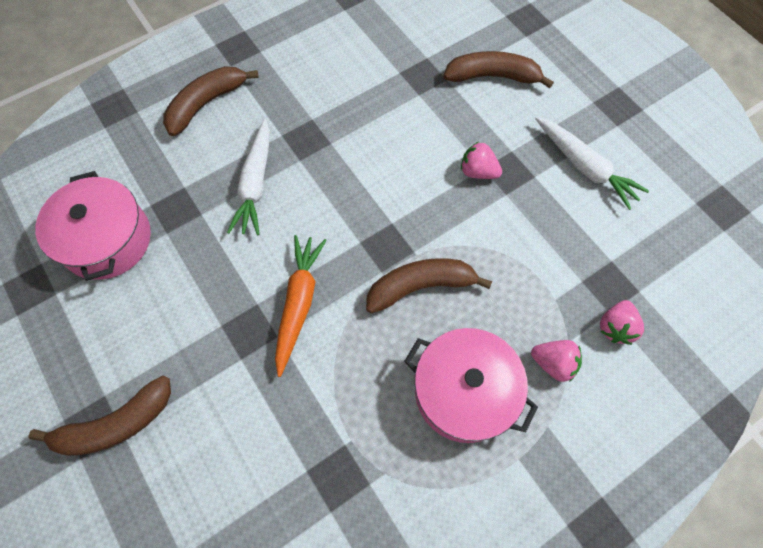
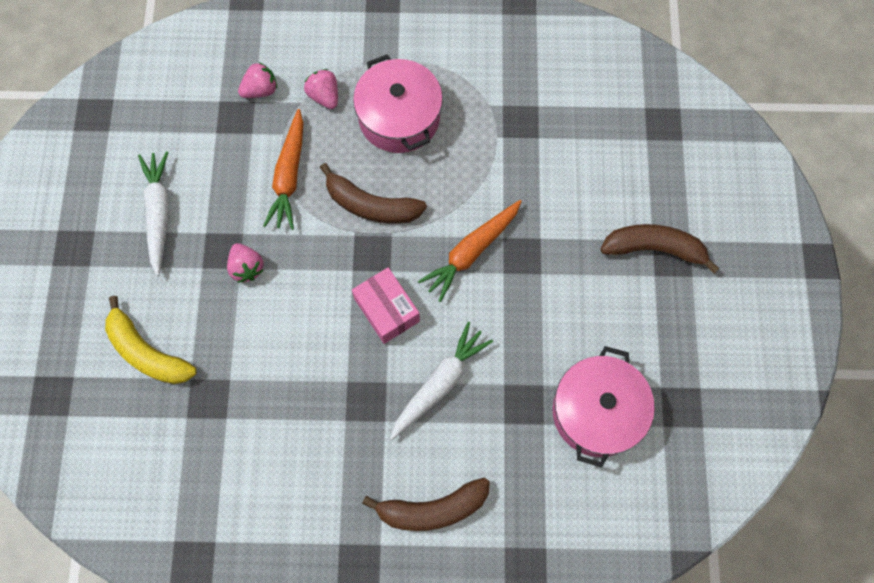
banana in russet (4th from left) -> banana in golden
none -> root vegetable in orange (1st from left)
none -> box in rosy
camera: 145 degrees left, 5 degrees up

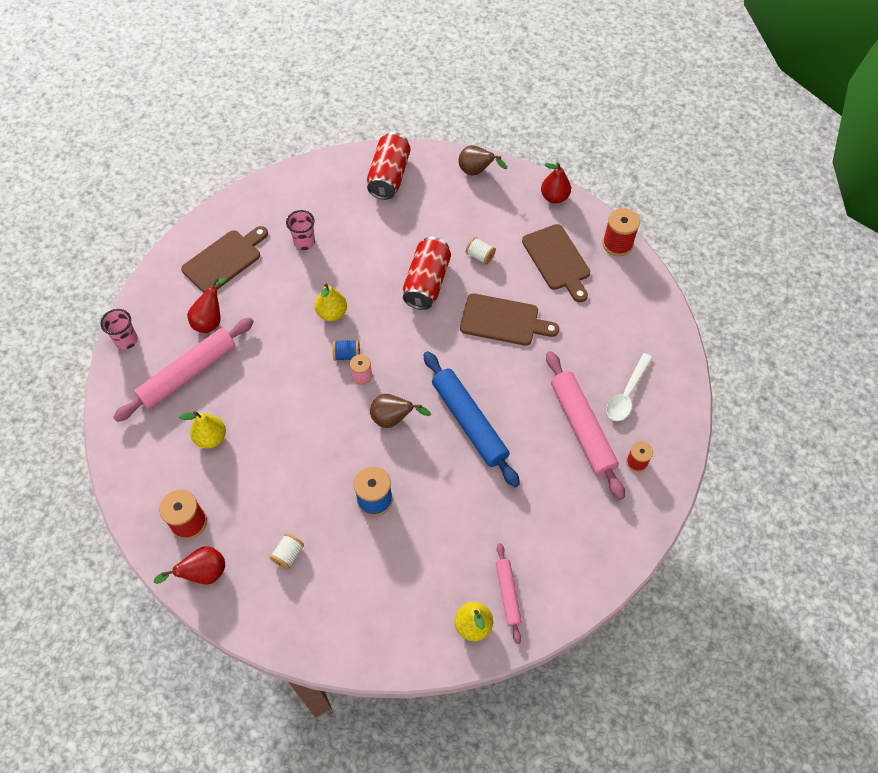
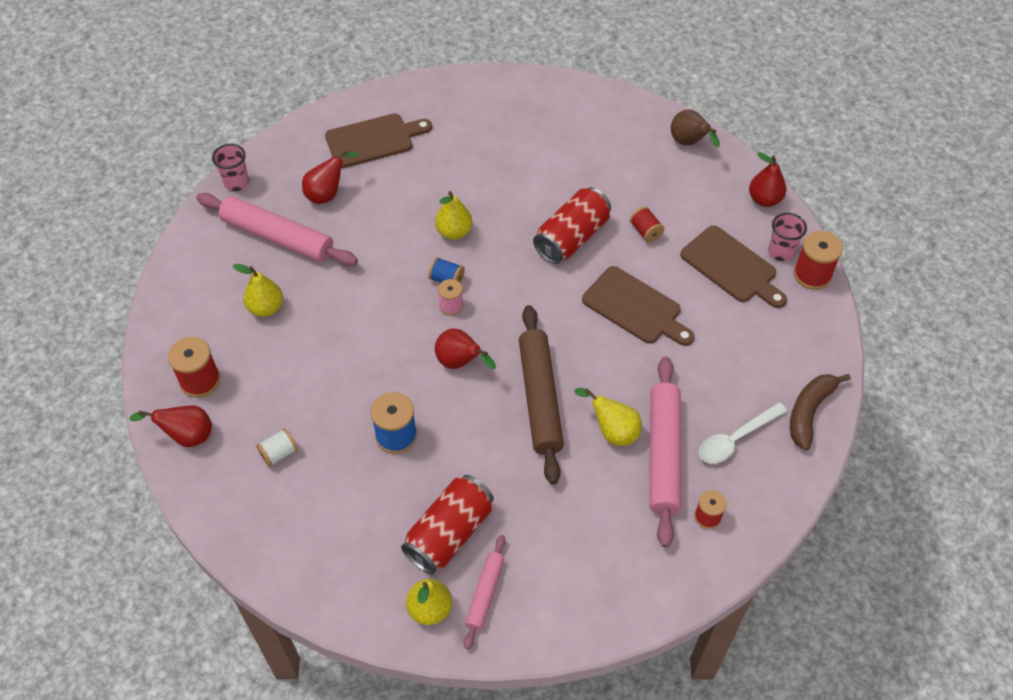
can in red (1st from left), moved
cup in rosy (2nd from left), moved
bread board in russet (3rd from left), 45 degrees counterclockwise
reel of thread in snow-white (2nd from left) -> reel of thread in red (2nd from left)
dough roller in rosy (1st from left), 45 degrees clockwise
dough roller in blue -> dough roller in russet
toy pear in russet (1st from left) -> toy pear in red (3rd from left)
none -> banana in russet
none -> toy pear in golden (4th from left)
camera: 25 degrees right, 5 degrees down

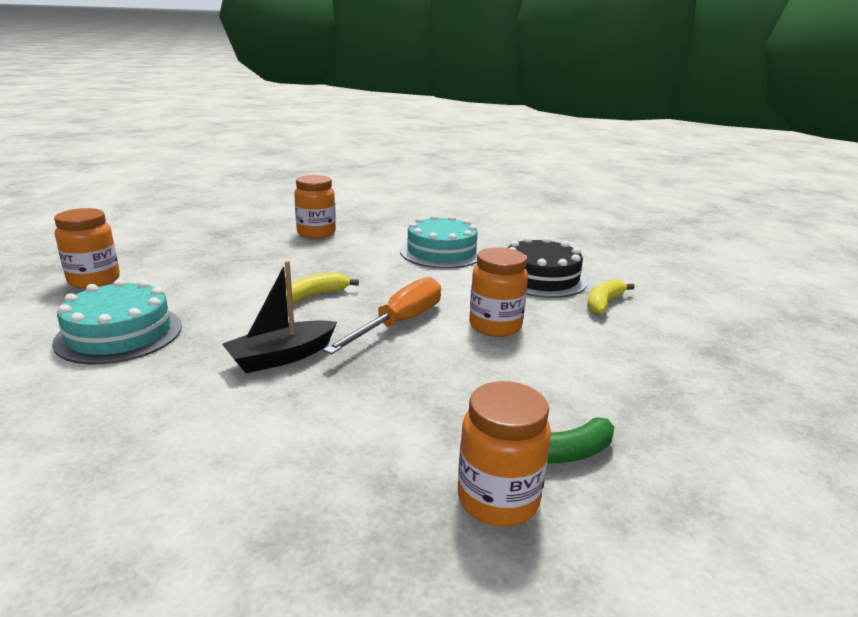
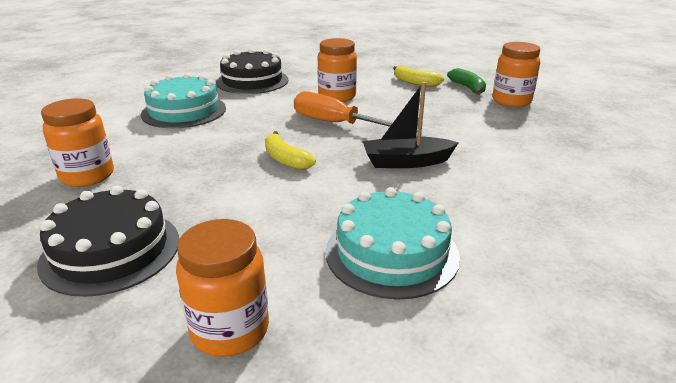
sailboat in jet-black, 120 degrees clockwise
banana in golden (2nd from left), moved
none -> gateau in jet-black (1st from left)
camera: 90 degrees left, 5 degrees up

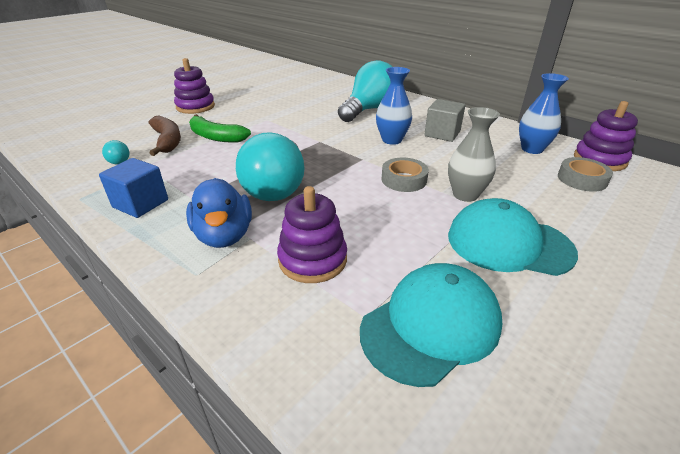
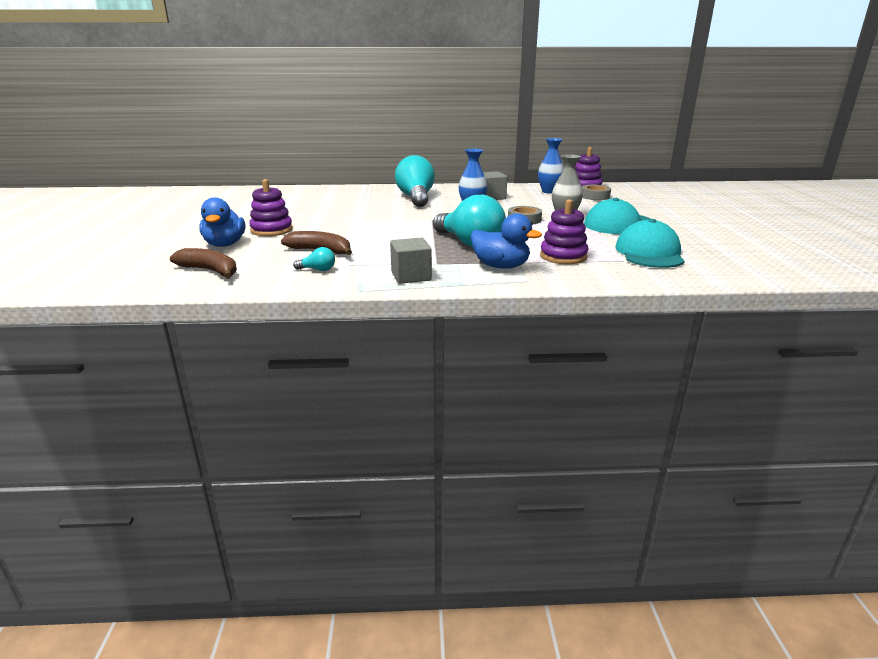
banana in emerald -> none
block in blue -> block in ash-grey (1st from left)
none -> toy duck in blue (1st from left)
none -> banana in russet (1st from left)
camera: 45 degrees left, 10 degrees down

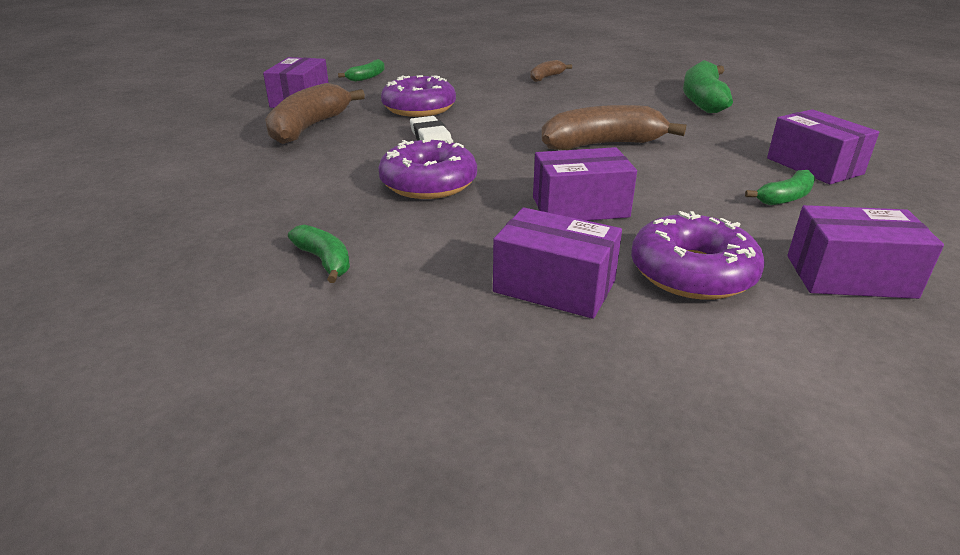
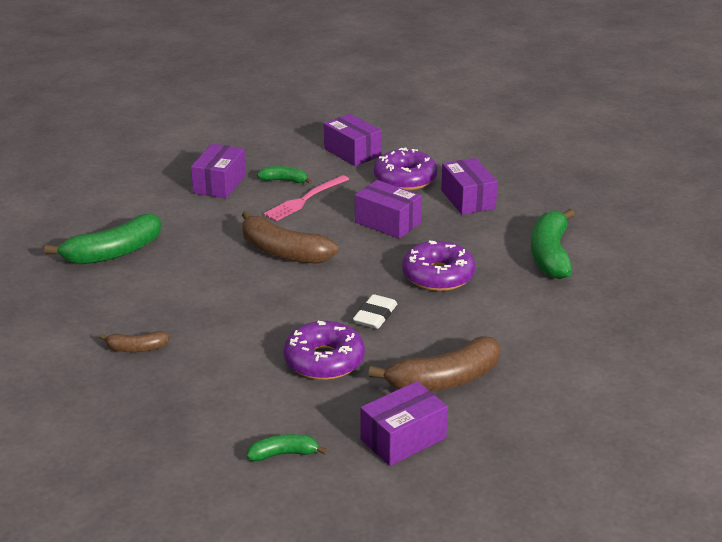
banana in emerald (1st from left in the first image) -> banana in emerald (4th from left), x1.92
none -> dinner fork in rosy
camera: 135 degrees left, 0 degrees up

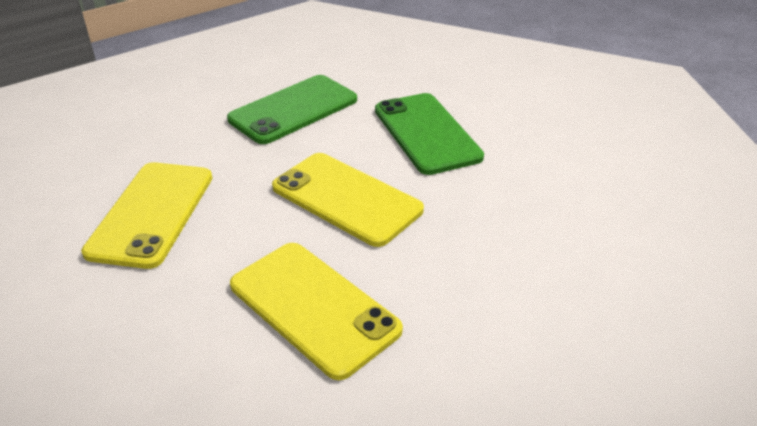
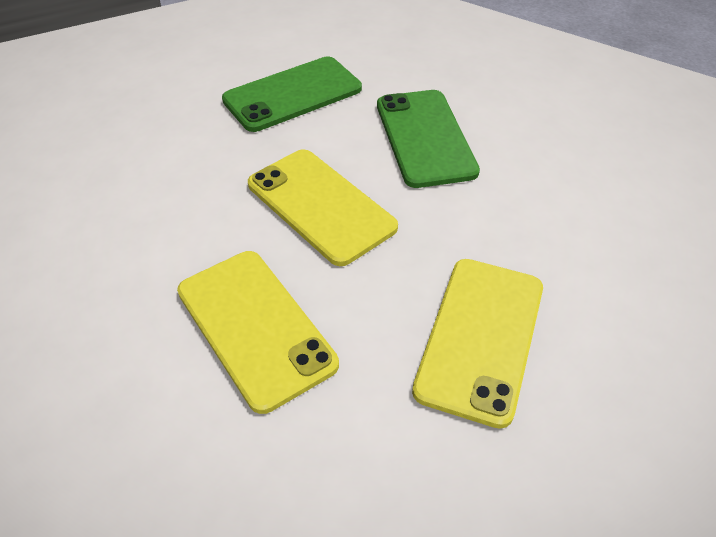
smartphone in golden (1st from left in the first image) -> smartphone in golden (3rd from left), moved
camera: 10 degrees right, 10 degrees up

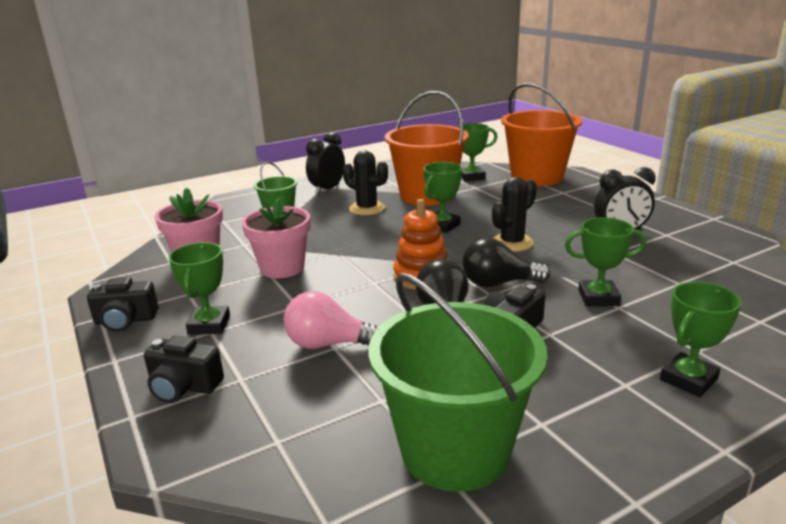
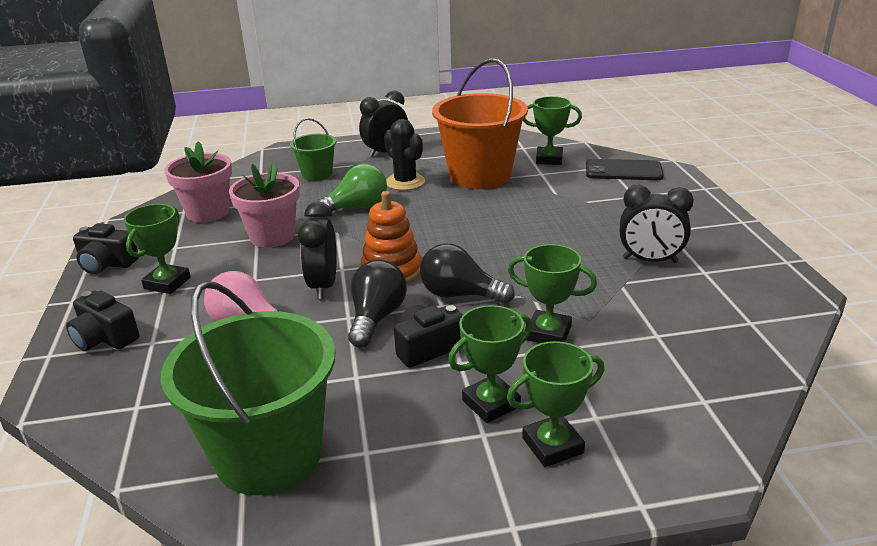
sand bucket in orange (2nd from left) -> smartphone in jet-black
trophy in emerald (2nd from left), moved
saguaro cactus in jet-black (2nd from left) -> none
none -> bulb in emerald
none -> clock in jet-black (1st from left)
camera: 20 degrees right, 5 degrees up

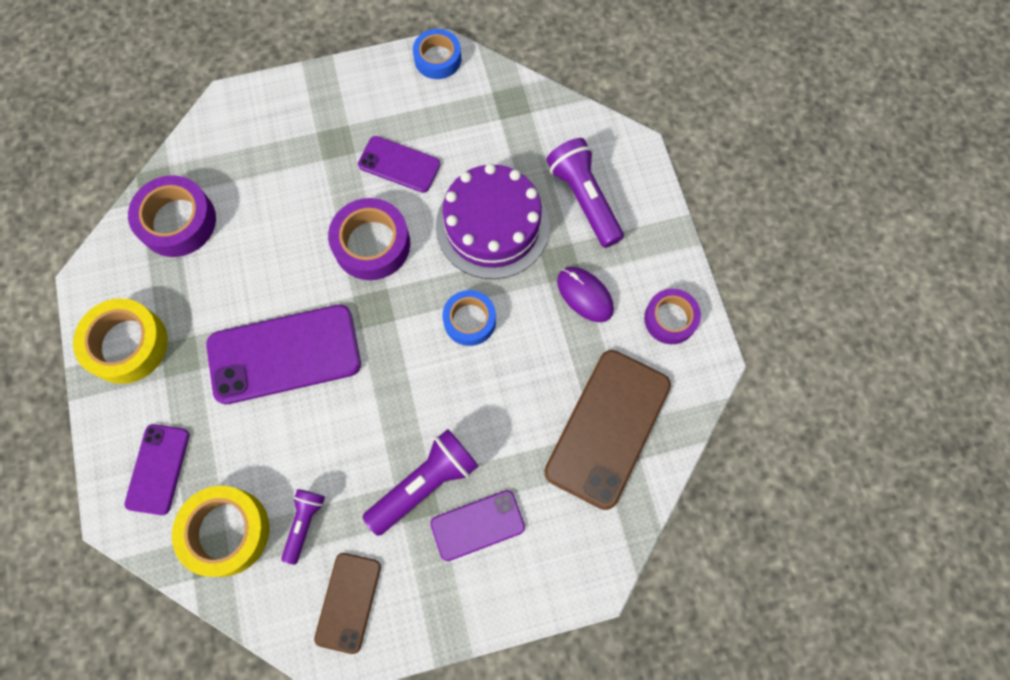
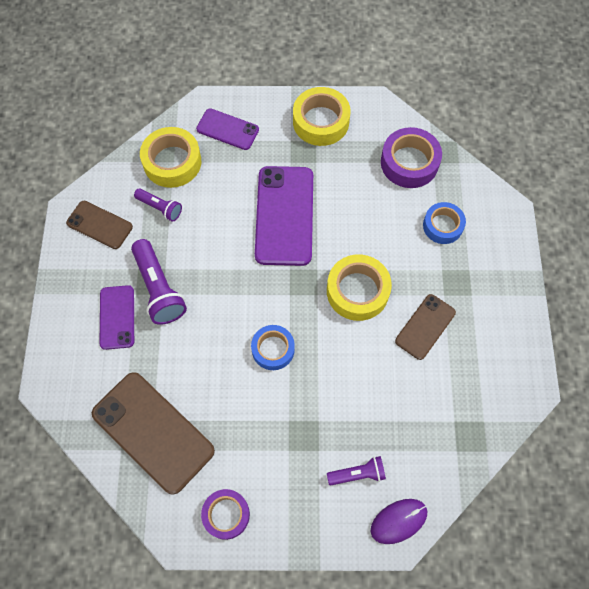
roll of tape in blue (1st from left in the first image) -> roll of tape in blue (2nd from left), moved
smartphone in purple (3rd from left) -> smartphone in russet (3rd from left)
torch in purple (3rd from left), x0.58
gateau in purple -> none
roll of tape in purple (2nd from left) -> roll of tape in golden (3rd from left)
computer mouse in purple, moved
camera: 105 degrees right, 5 degrees down

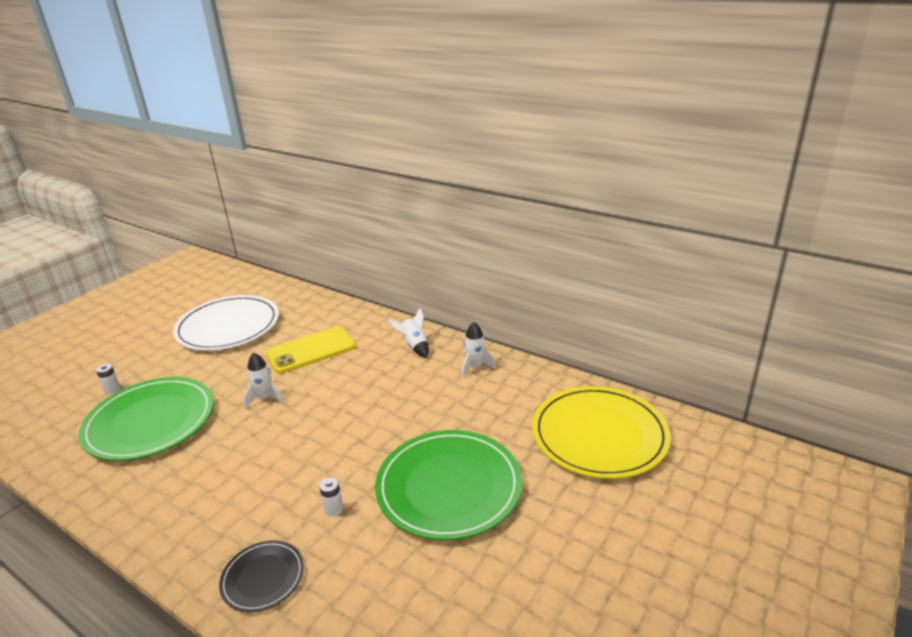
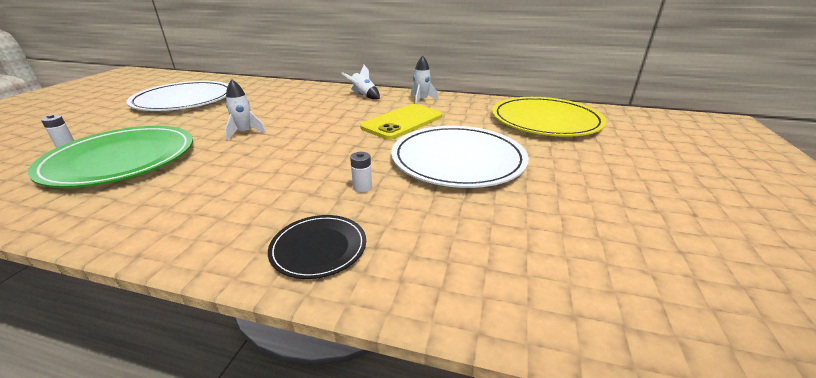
smartphone in golden, moved
plate in emerald (2nd from left) -> plate in snow-white (2nd from left)
camera: 20 degrees left, 0 degrees up

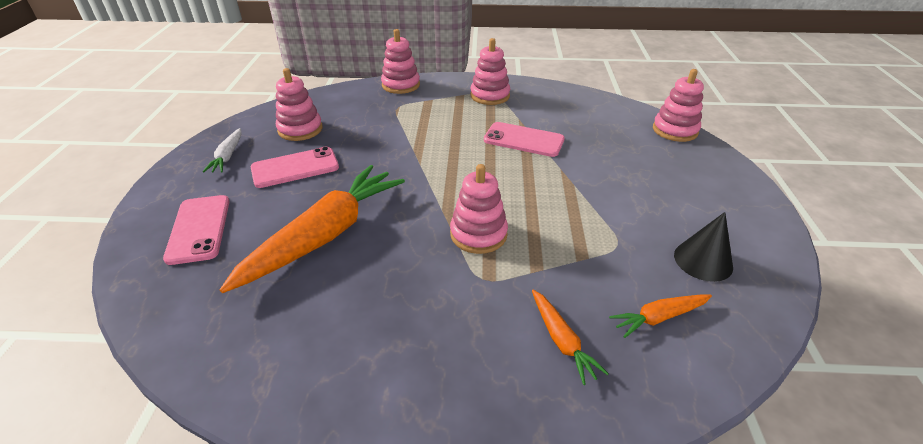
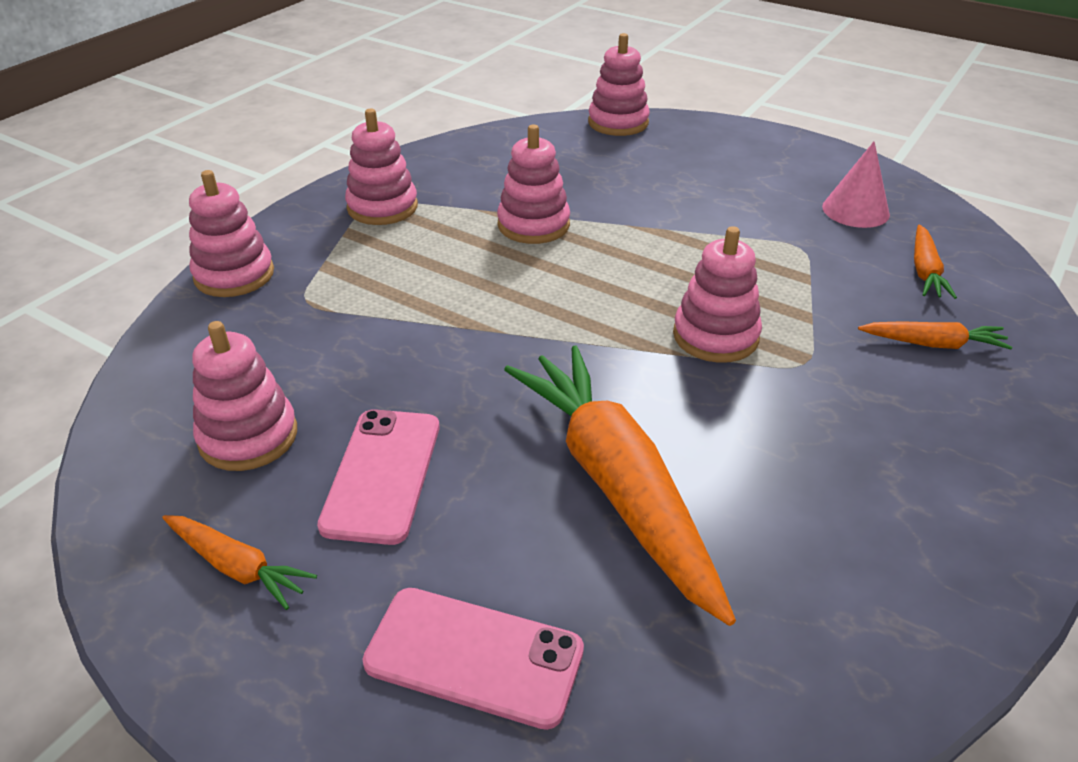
smartphone in rosy (3rd from left) -> stacking rings in rosy (4th from left)
root vegetable in snow-white -> root vegetable in orange (1st from left)
cone in jet-black -> cone in rosy
camera: 60 degrees left, 0 degrees up

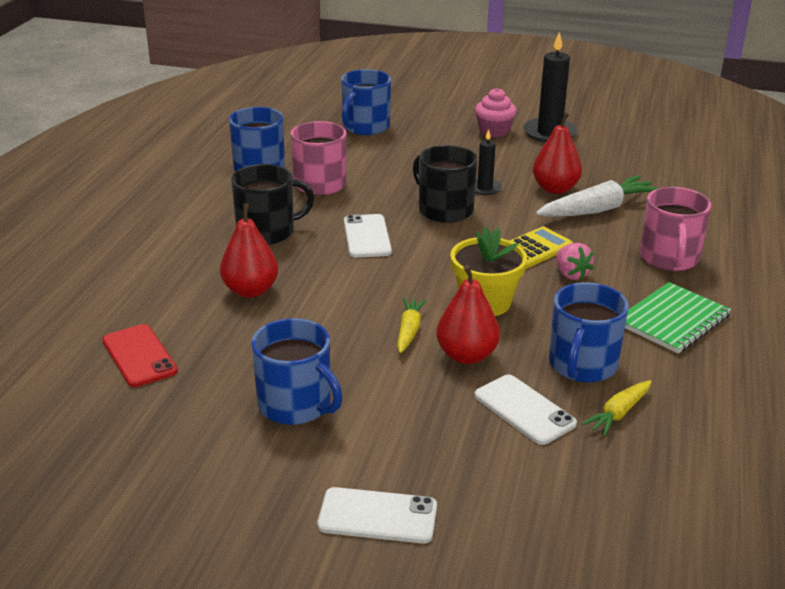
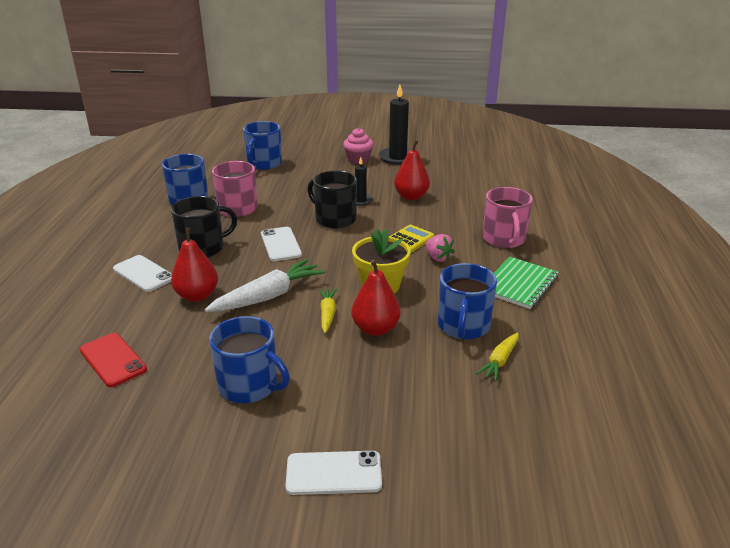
root vegetable in snow-white, moved
smartphone in snow-white (3rd from left in the first image) -> smartphone in snow-white (1st from left), moved
camera: 10 degrees left, 0 degrees up

